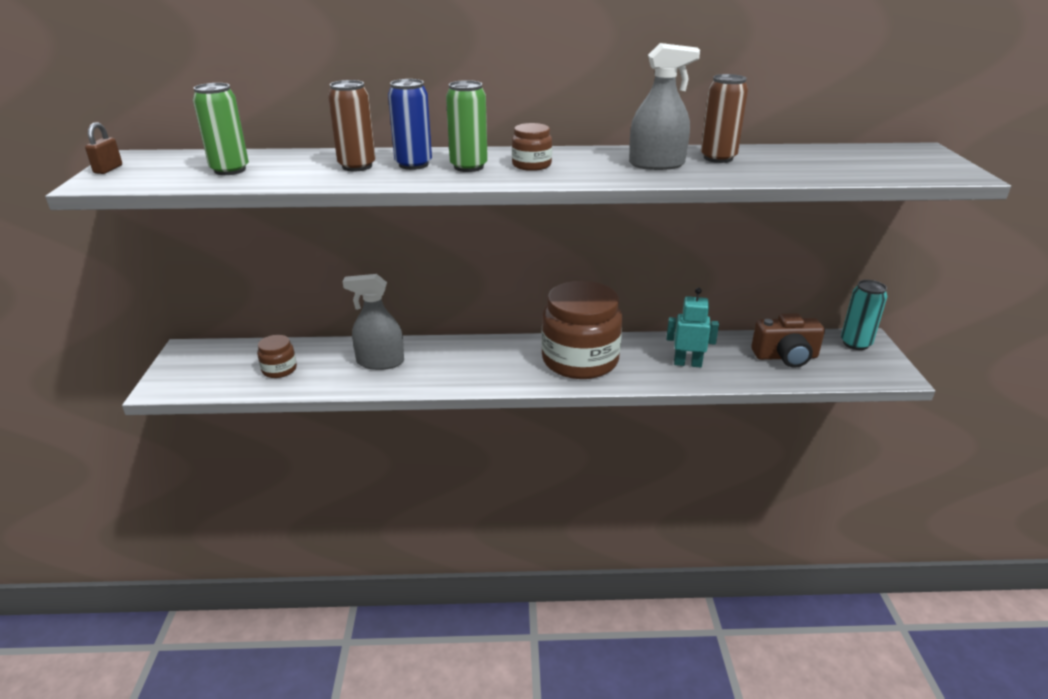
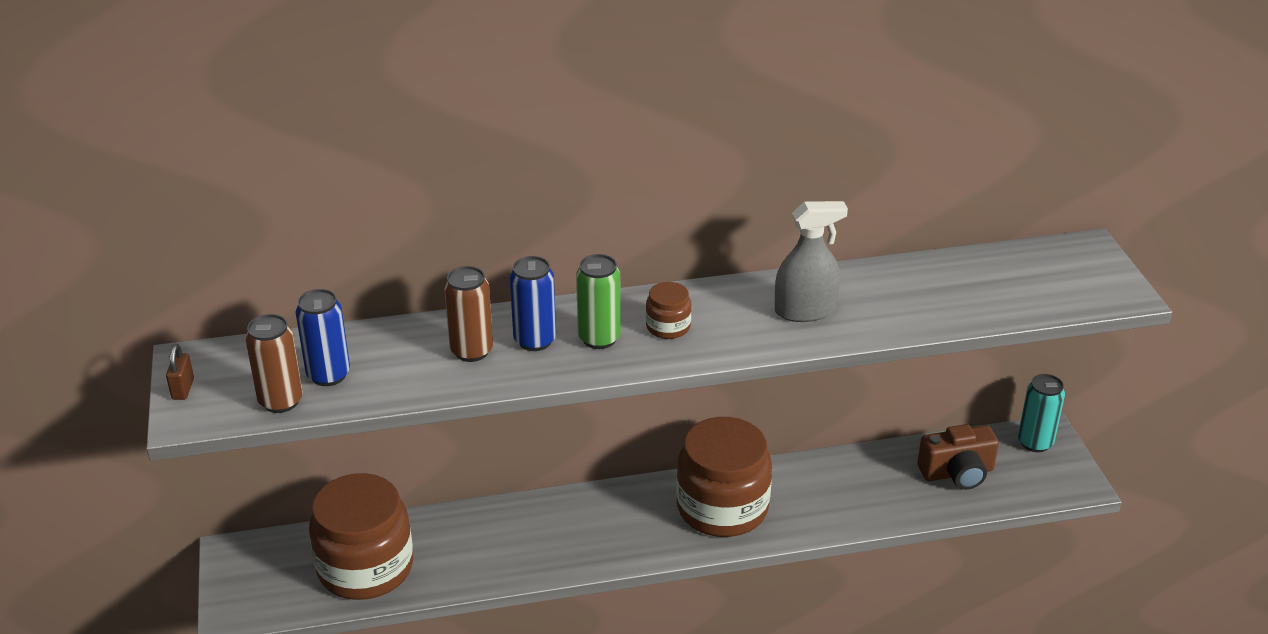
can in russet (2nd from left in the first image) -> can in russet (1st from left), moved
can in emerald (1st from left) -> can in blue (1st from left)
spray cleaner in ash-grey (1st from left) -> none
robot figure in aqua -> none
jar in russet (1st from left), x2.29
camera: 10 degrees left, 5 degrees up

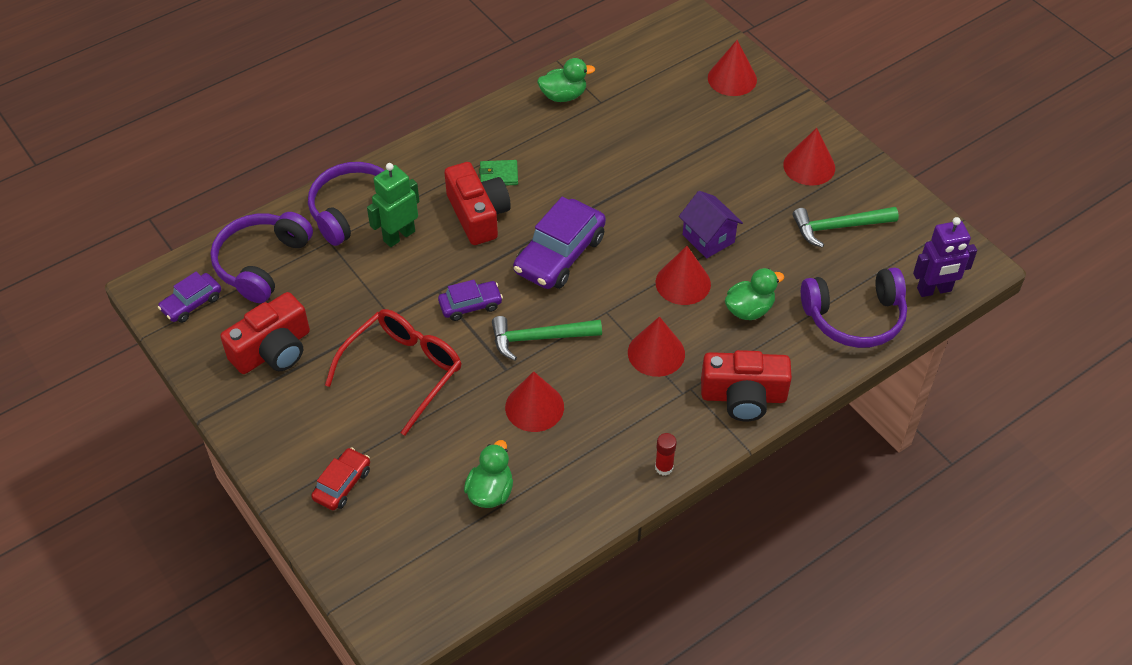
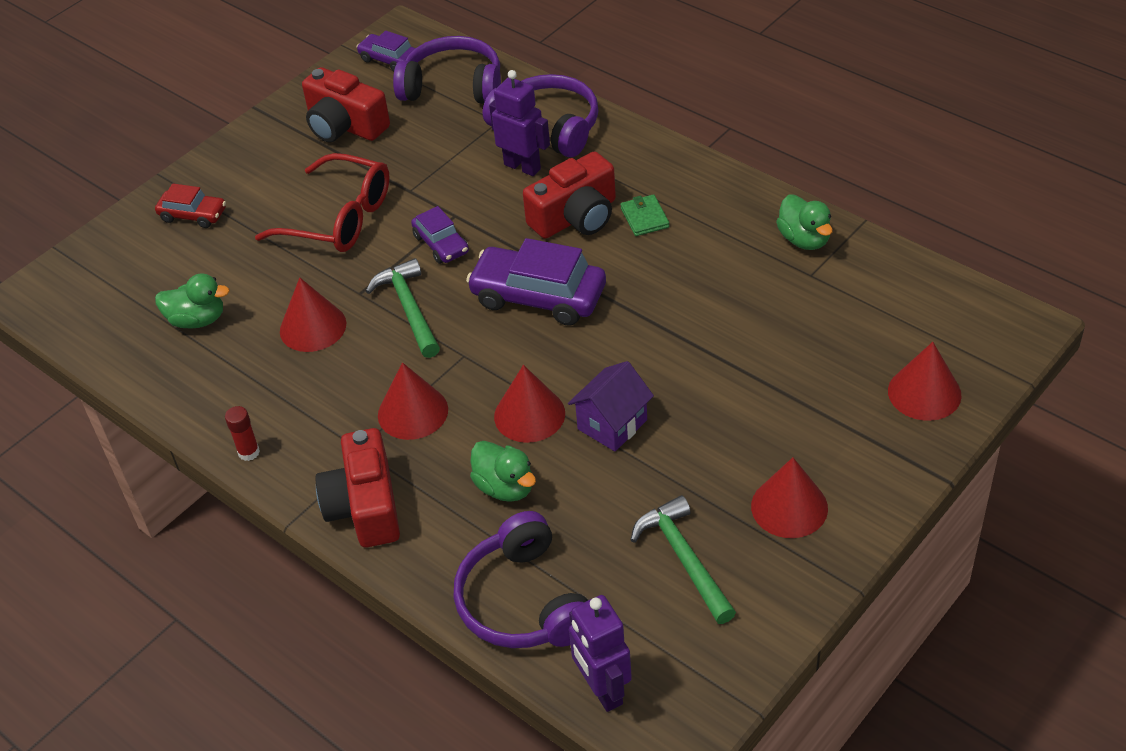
robot figure in emerald -> robot figure in purple (1st from left)
camera: 80 degrees right, 5 degrees down

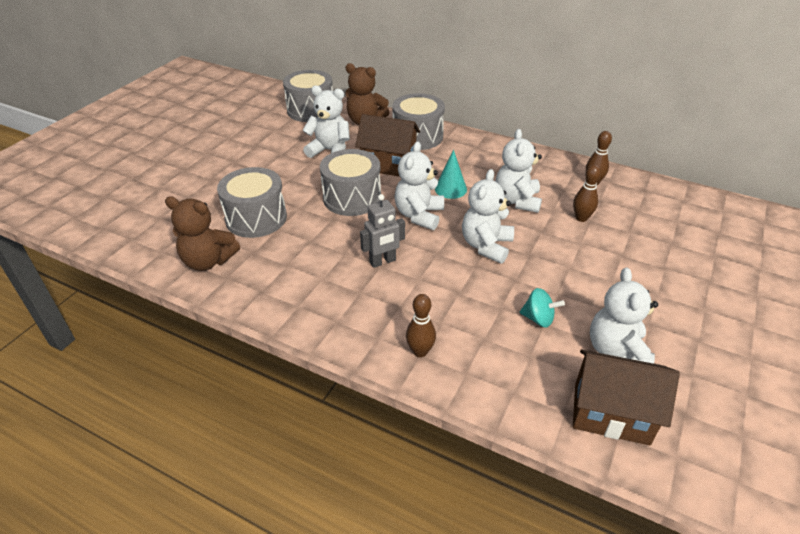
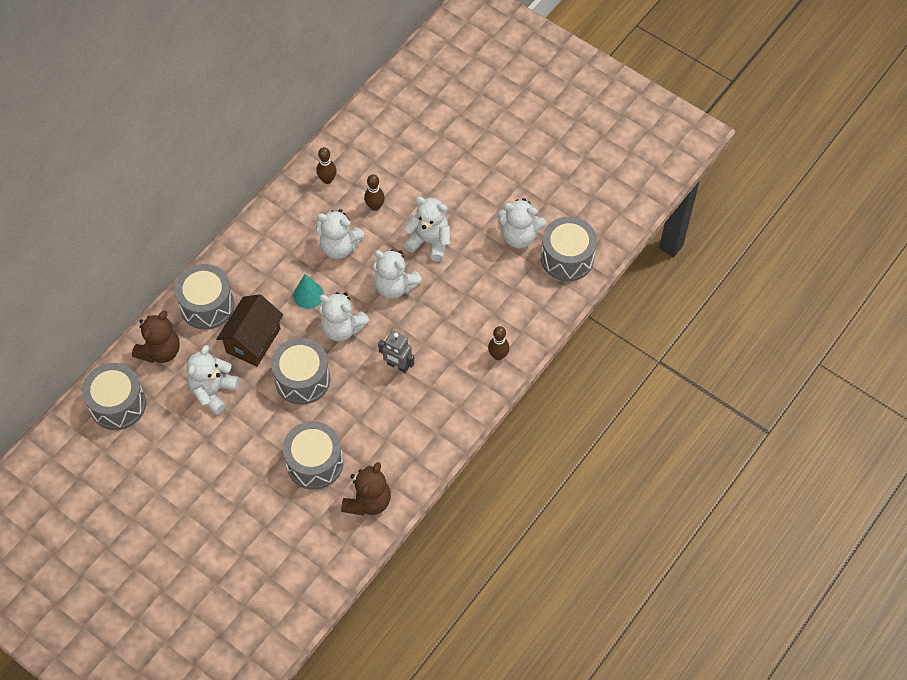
robot figure in ash-grey, 135 degrees clockwise
toy top in aqua -> none
toy house in russet (2nd from left) -> snare drum in ash-grey (5th from left)
none -> teddy bear in snow-white (5th from left)
camera: 80 degrees left, 20 degrees up

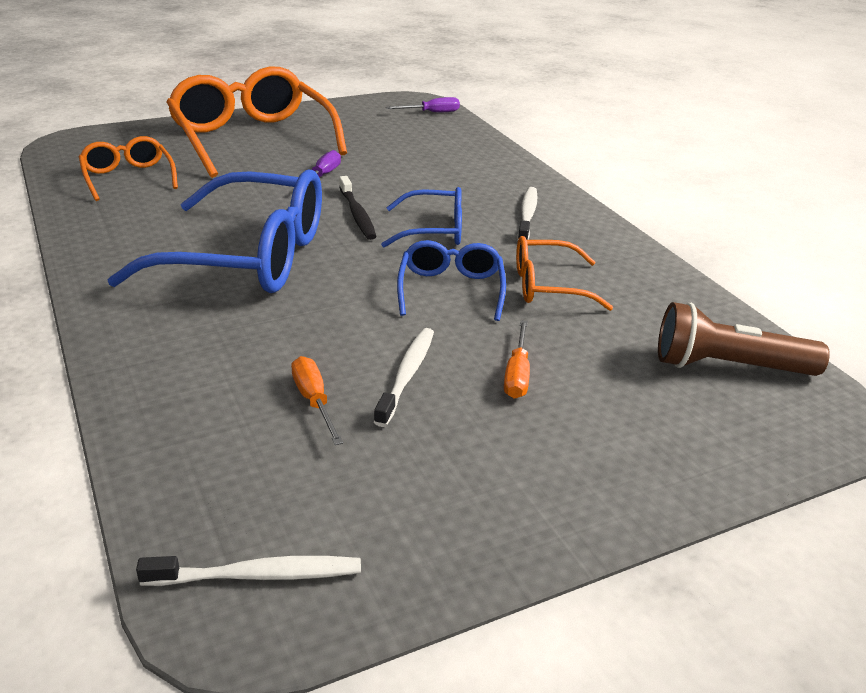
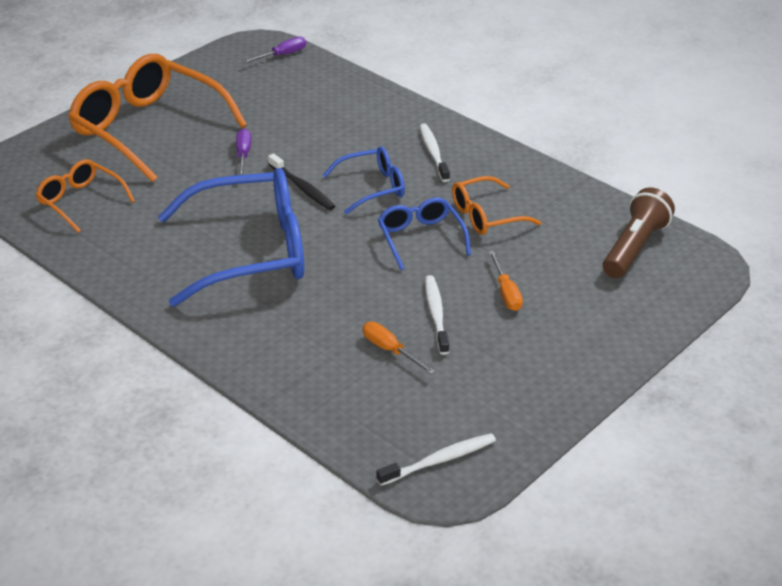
torch in russet, 135 degrees clockwise
camera: 20 degrees left, 5 degrees up

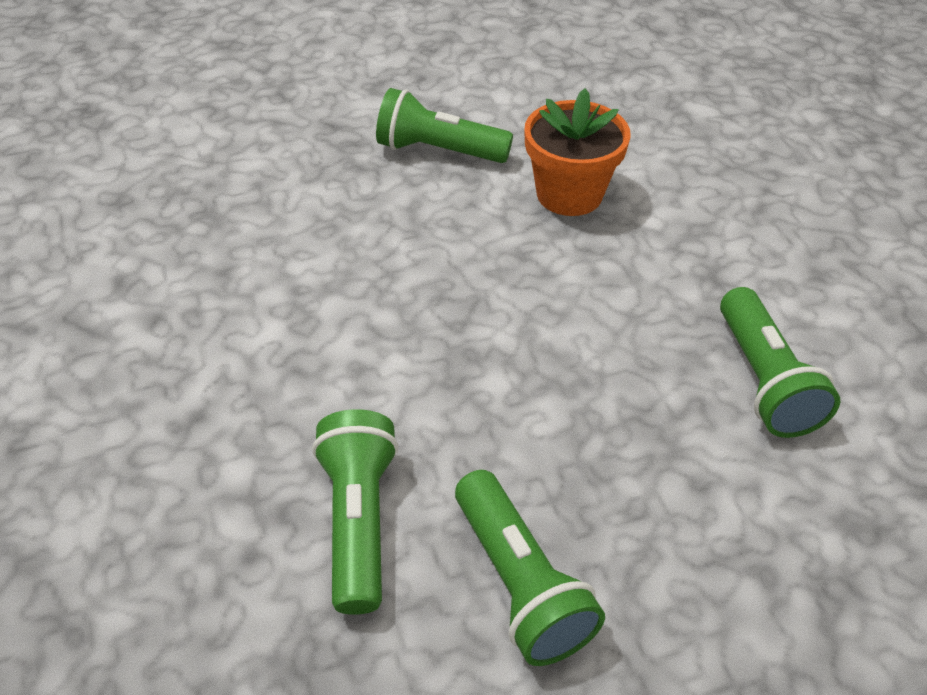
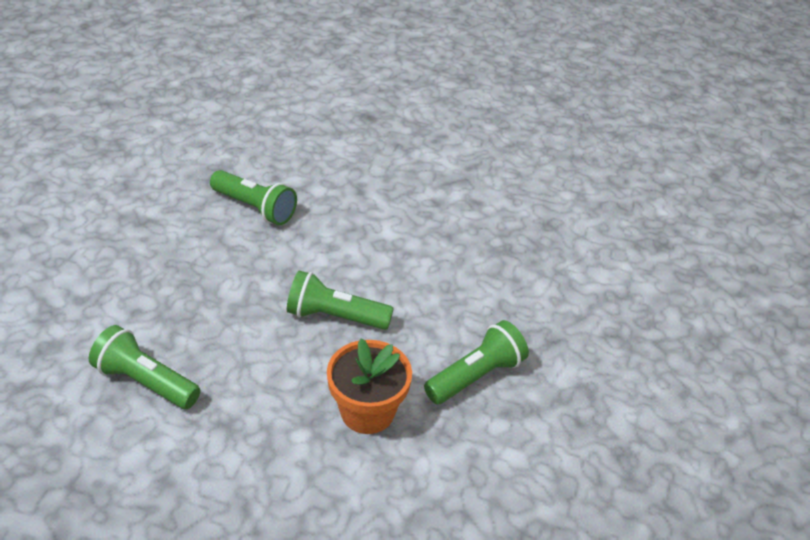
torch in emerald (3rd from left), moved
camera: 125 degrees right, 5 degrees down

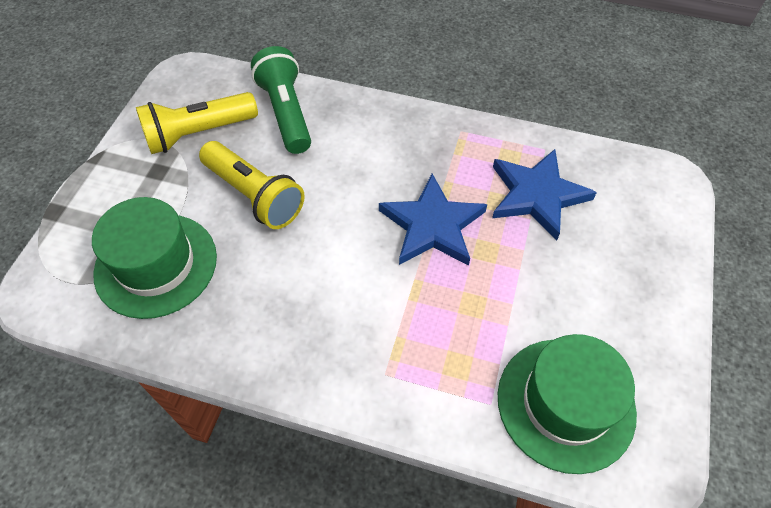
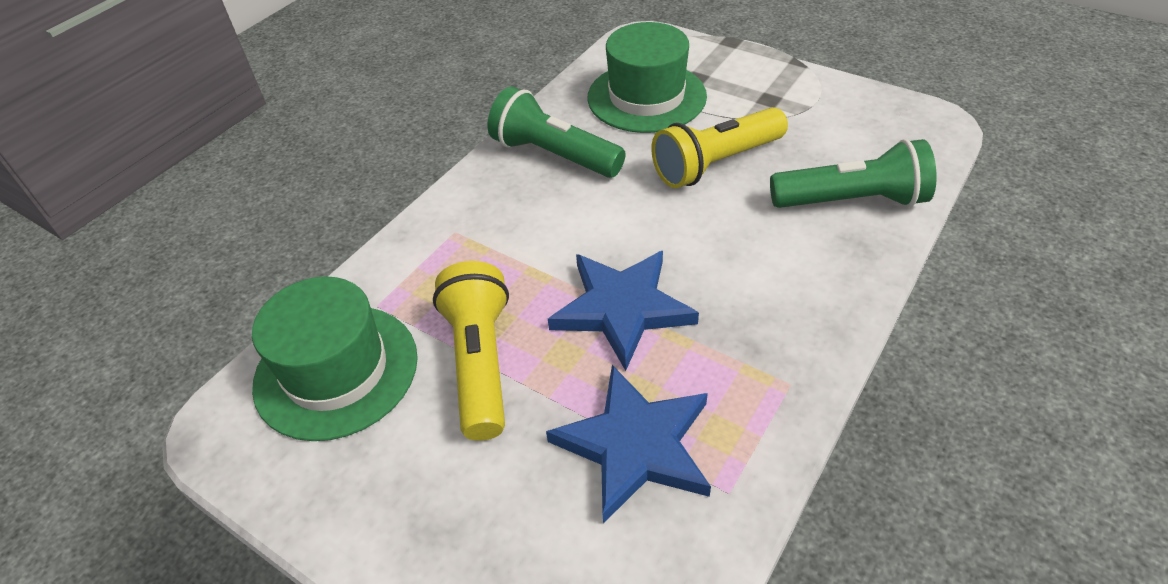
torch in golden (1st from left), moved
none -> torch in emerald (1st from left)
camera: 110 degrees right, 10 degrees down

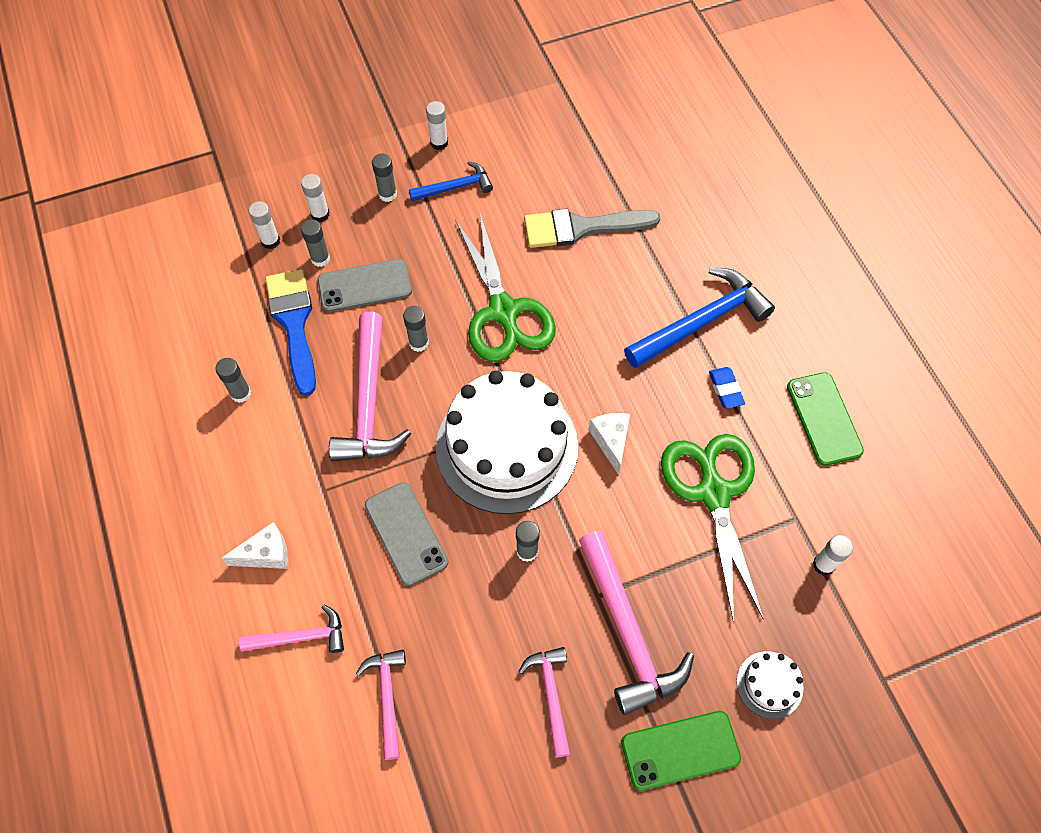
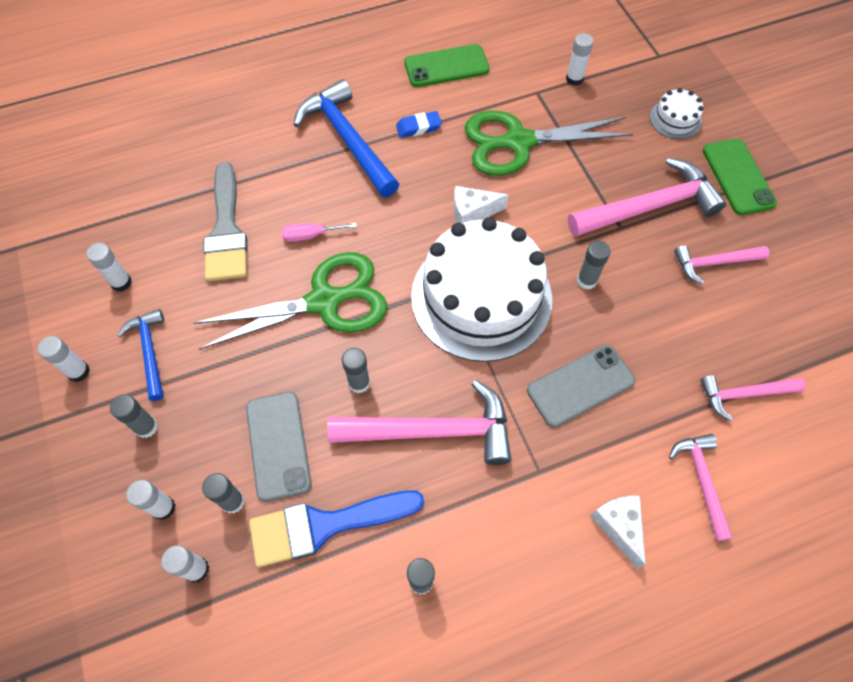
none -> hand screwdriver in rosy
none -> stick of glue in snow-white (2nd from left)
camera: 90 degrees left, 0 degrees up

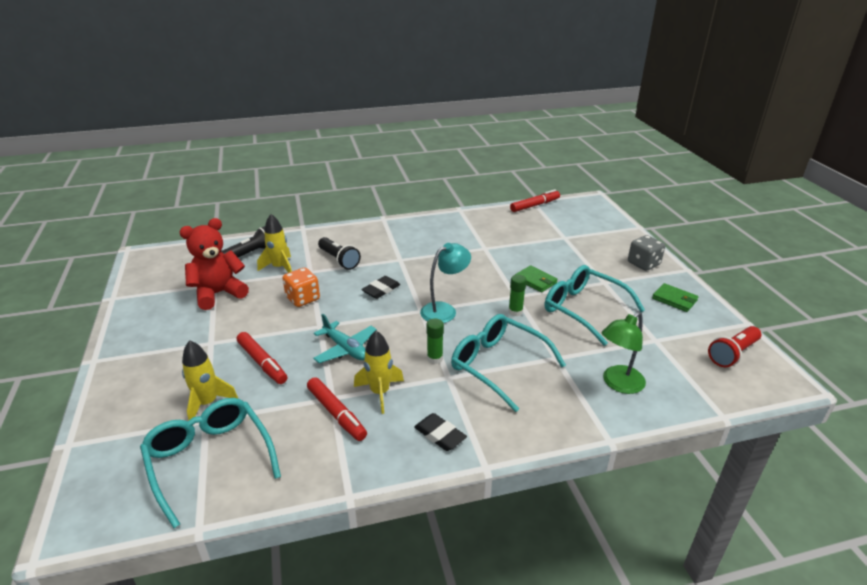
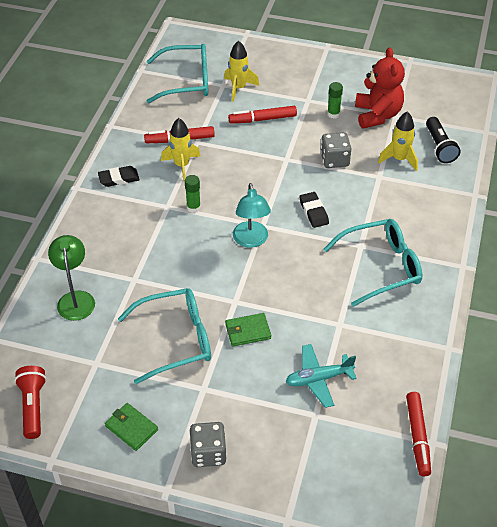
torch in jet-black (2nd from left) -> none
game die in orange -> game die in ash-grey (2nd from left)
stick of glue in emerald (2nd from left), moved
wallet in emerald (2nd from left in the first image) -> wallet in emerald (1st from left), 60 degrees clockwise
plane in aqua, moved
glasses in aqua (2nd from left in the first image) -> glasses in aqua (3rd from left), moved
camera: 120 degrees right, 15 degrees up

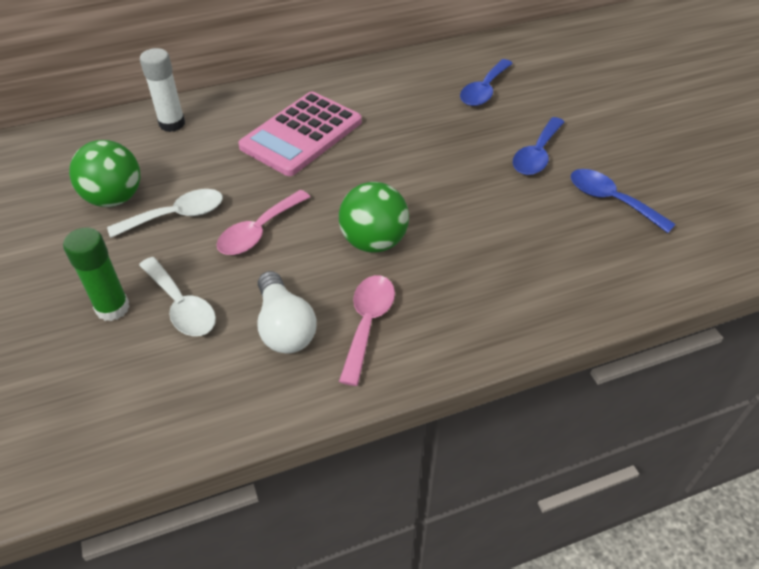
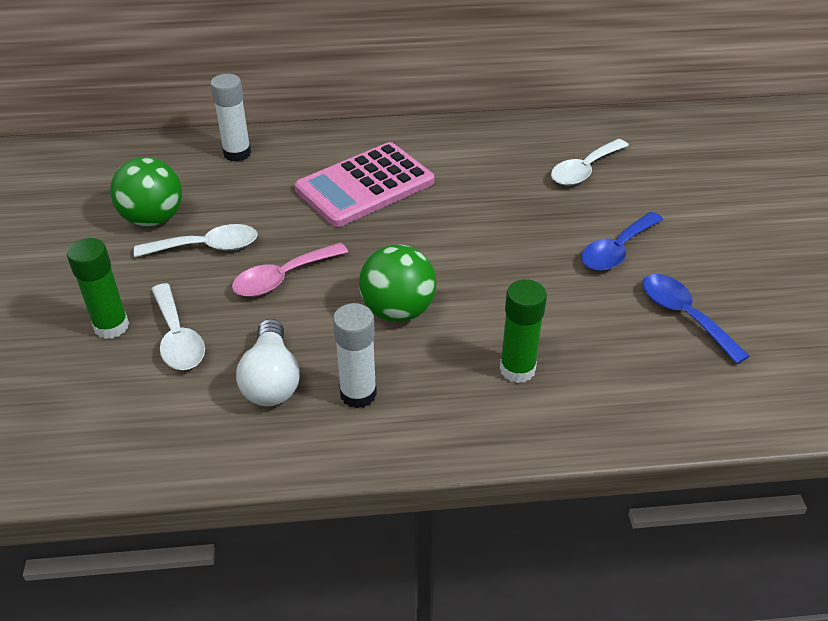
spoon in blue (1st from left) -> spoon in snow-white (3rd from left)
spoon in rosy (2nd from left) -> stick of glue in snow-white (2nd from left)
none -> stick of glue in emerald (2nd from left)
camera: 15 degrees right, 5 degrees down

